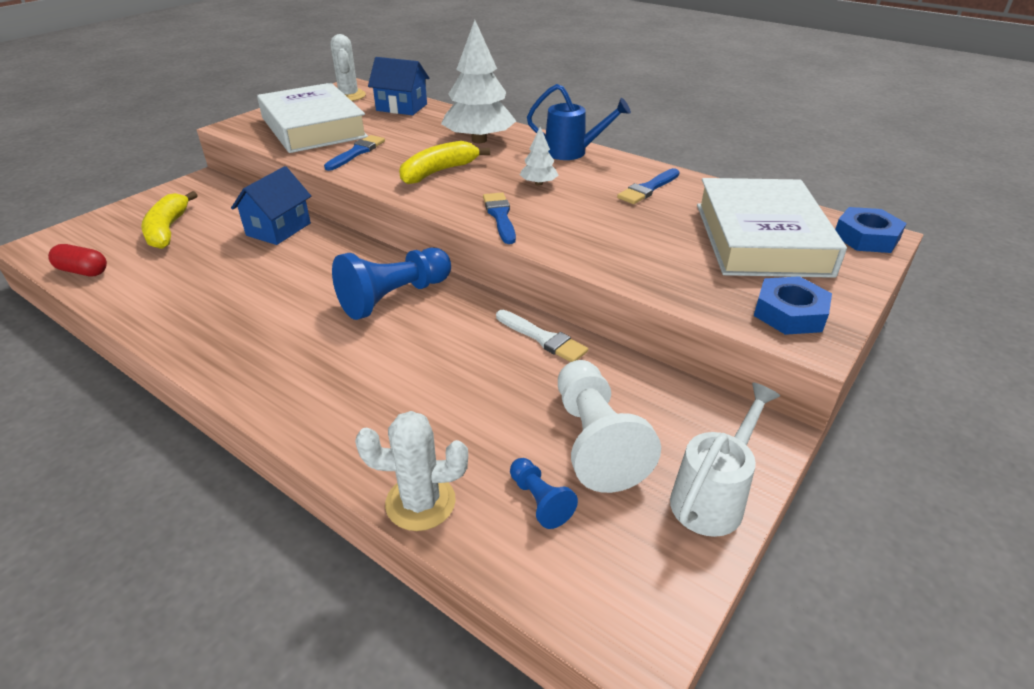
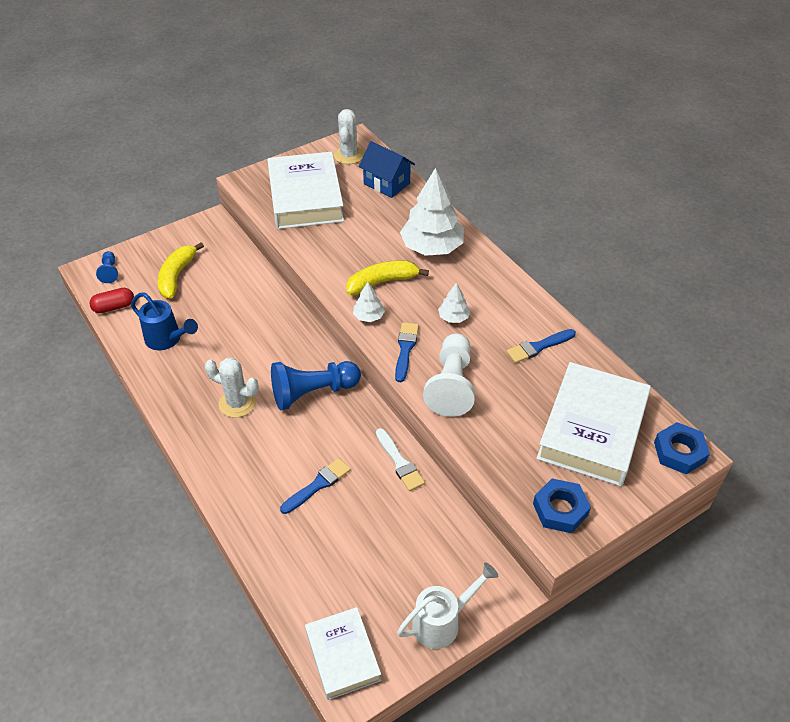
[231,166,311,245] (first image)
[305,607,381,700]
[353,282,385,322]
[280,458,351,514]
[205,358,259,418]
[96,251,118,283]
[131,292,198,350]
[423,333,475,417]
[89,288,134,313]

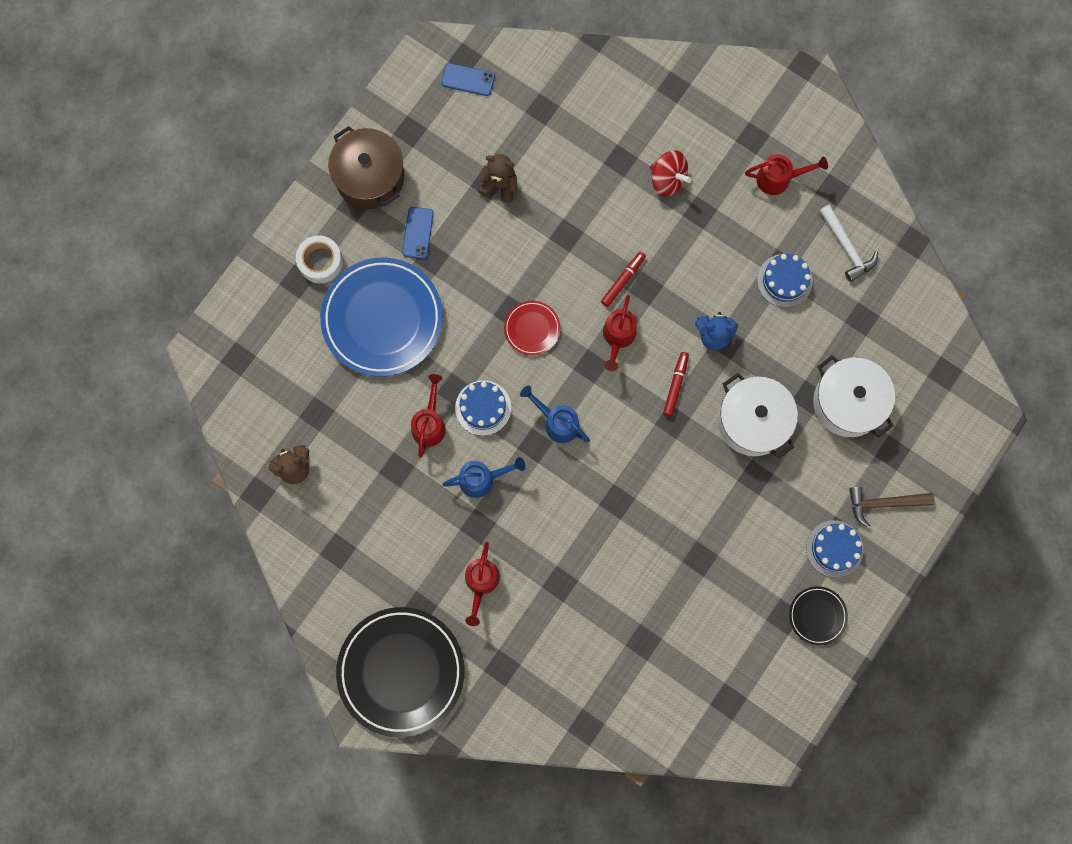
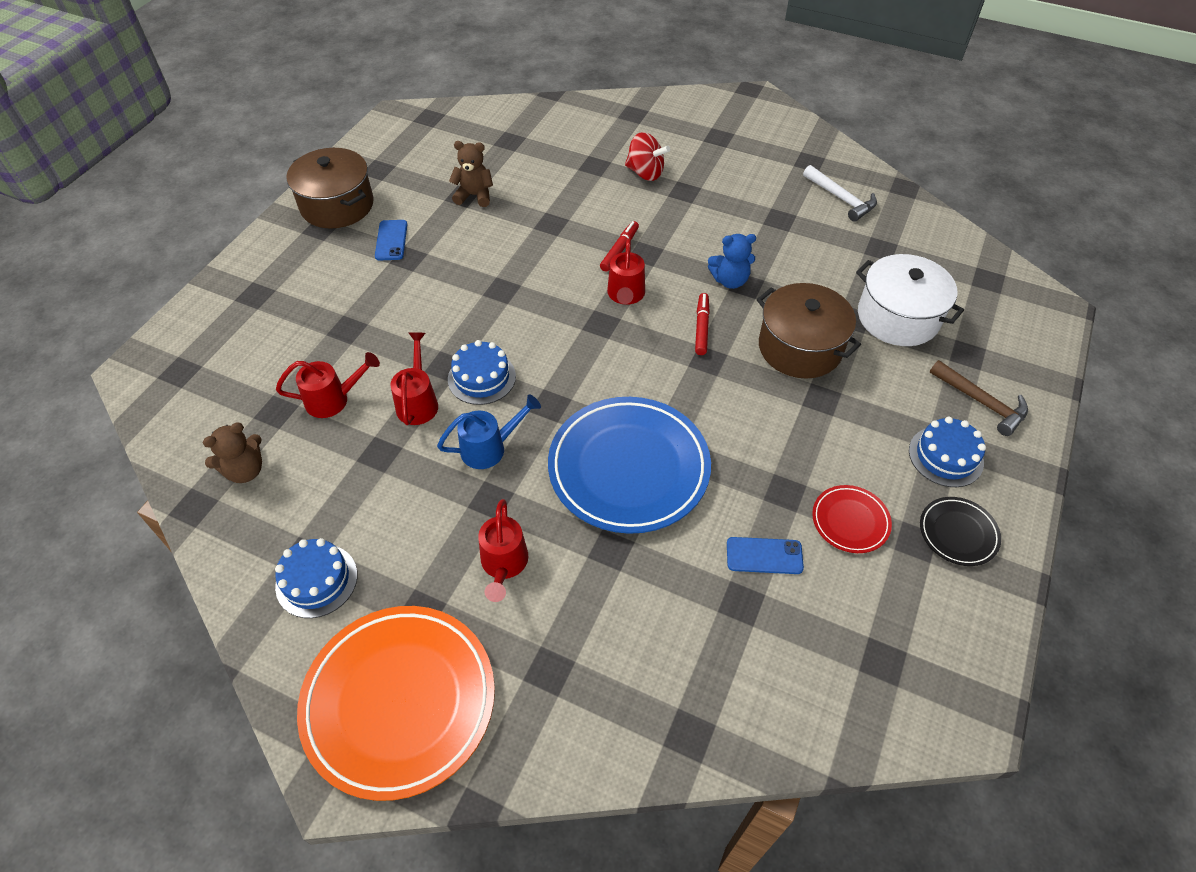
[296,235,343,283] (first image)
[520,386,590,443] (first image)
[548,397,711,534]
[727,537,804,574]
[812,485,892,553]
[276,352,380,418]
[275,538,357,618]
[297,606,495,801]
[757,283,861,379]
[930,360,1028,436]

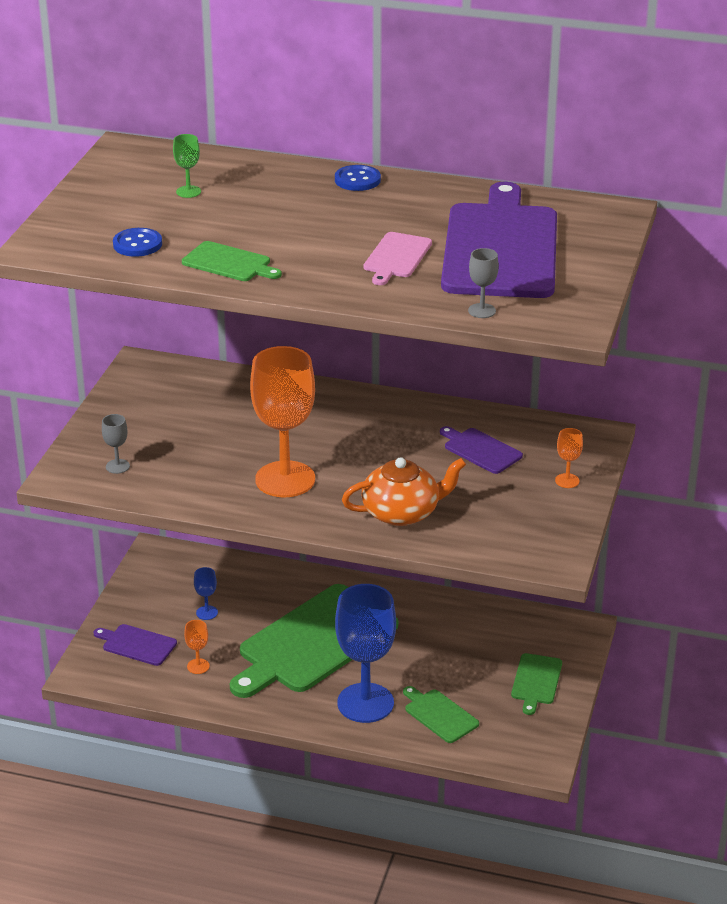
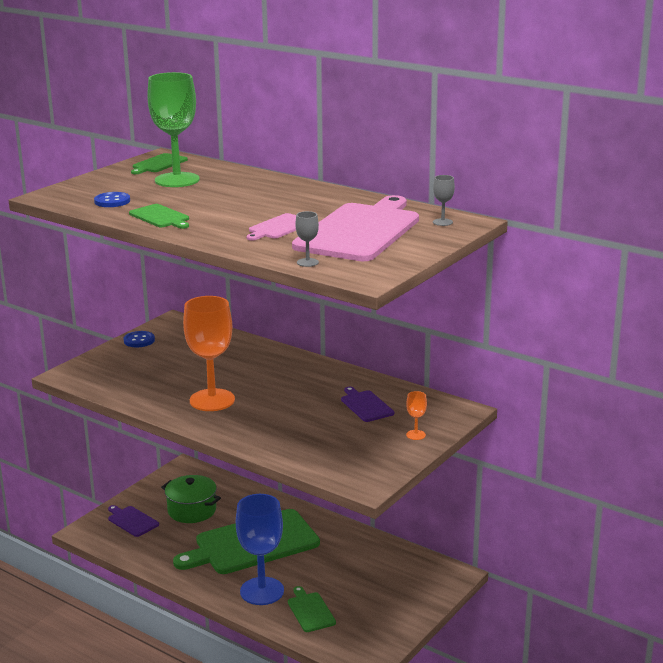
[184,620,210,674] (first image)
[342,457,466,526] (first image)
[433,175,455,226]
[123,331,155,347]
[131,153,188,174]
[161,475,221,523]
[292,195,419,261]
[147,72,200,187]

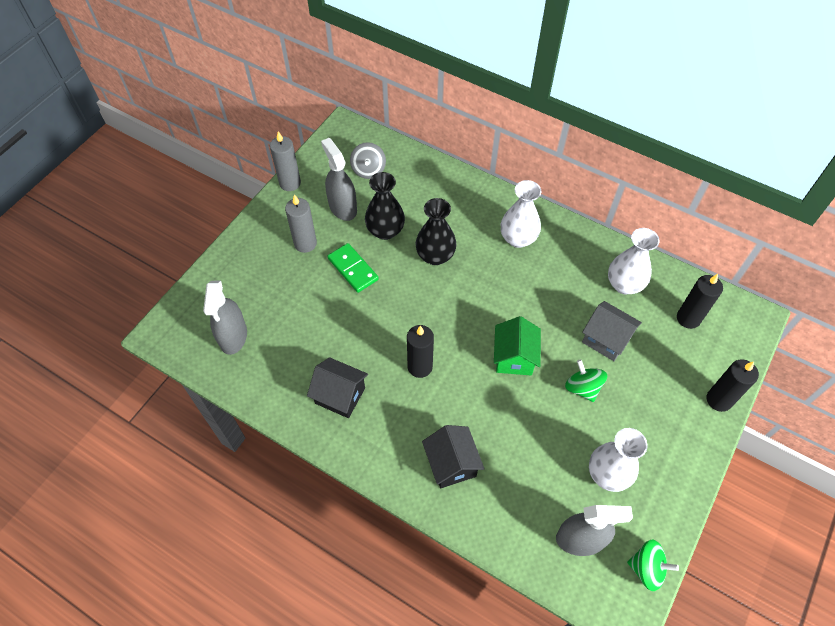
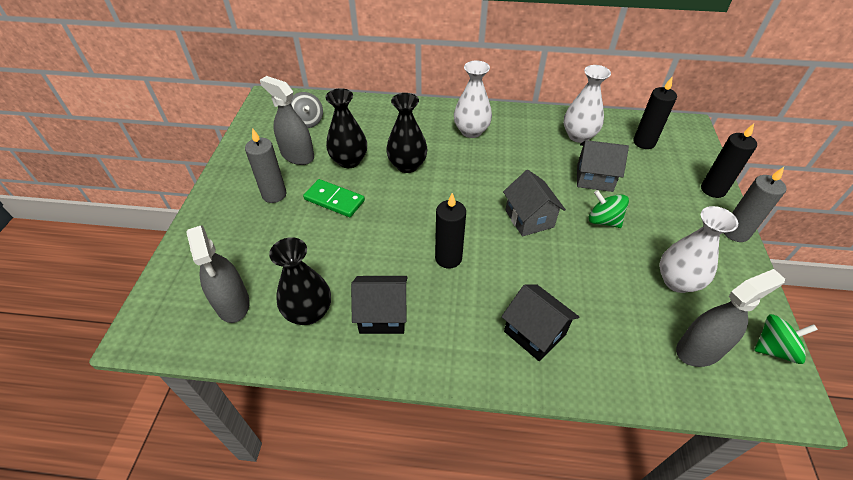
[269,237,331,325]
[724,167,787,242]
[503,170,566,236]

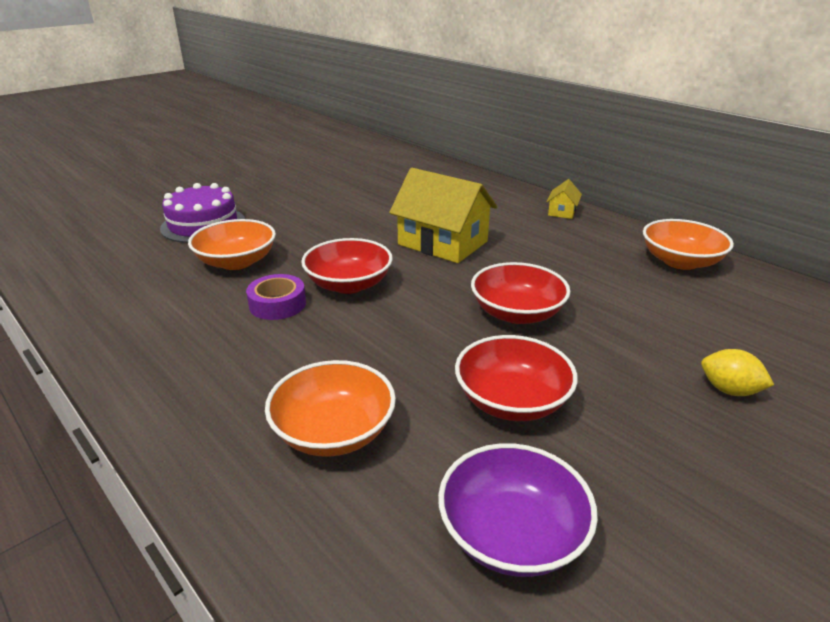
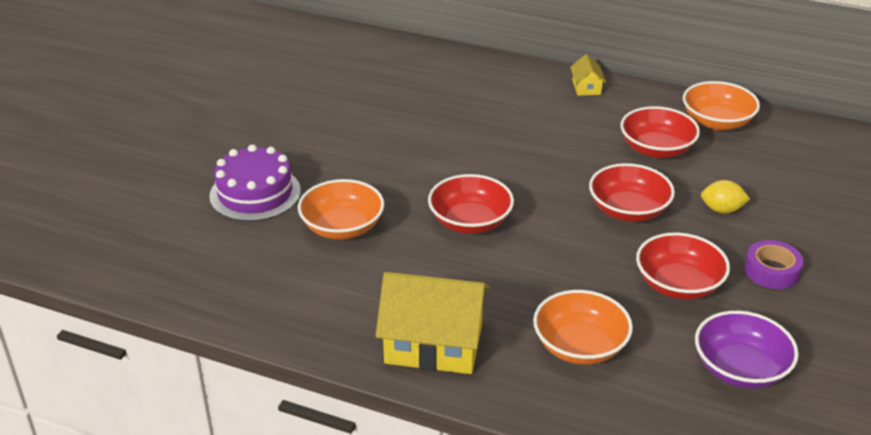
[620,106,700,158]
[745,240,804,289]
[376,272,490,374]
[701,180,750,213]

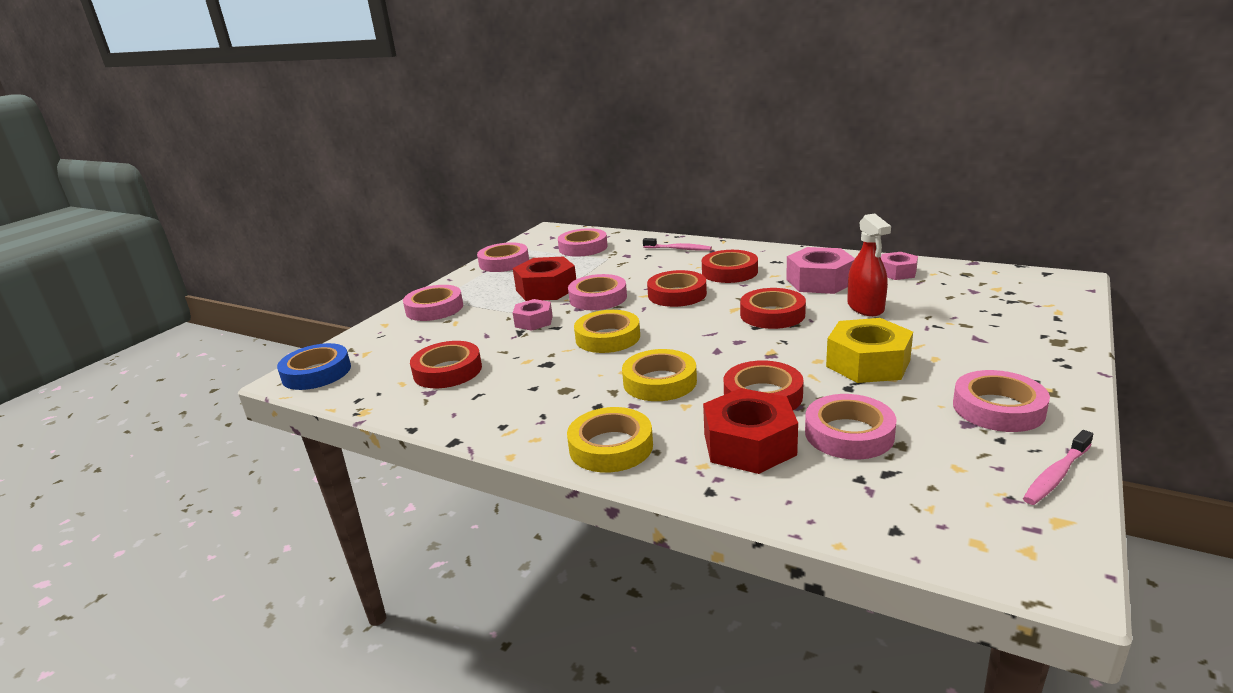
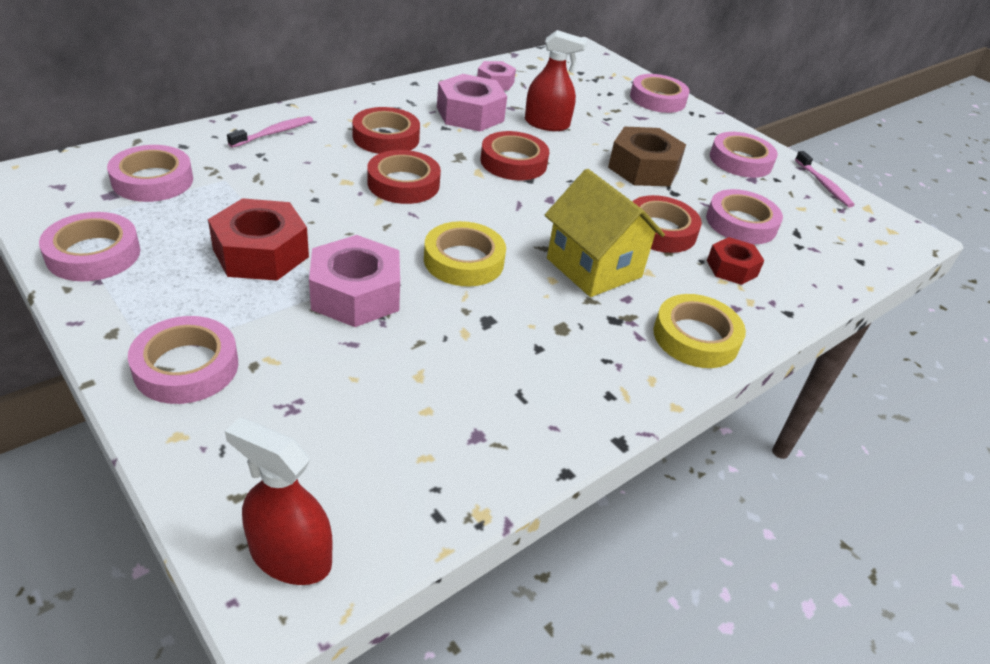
[410,341,482,388] (first image)
[630,74,690,113]
[225,417,333,585]
[545,169,665,297]
[608,126,686,186]
[309,235,400,327]
[707,237,765,285]

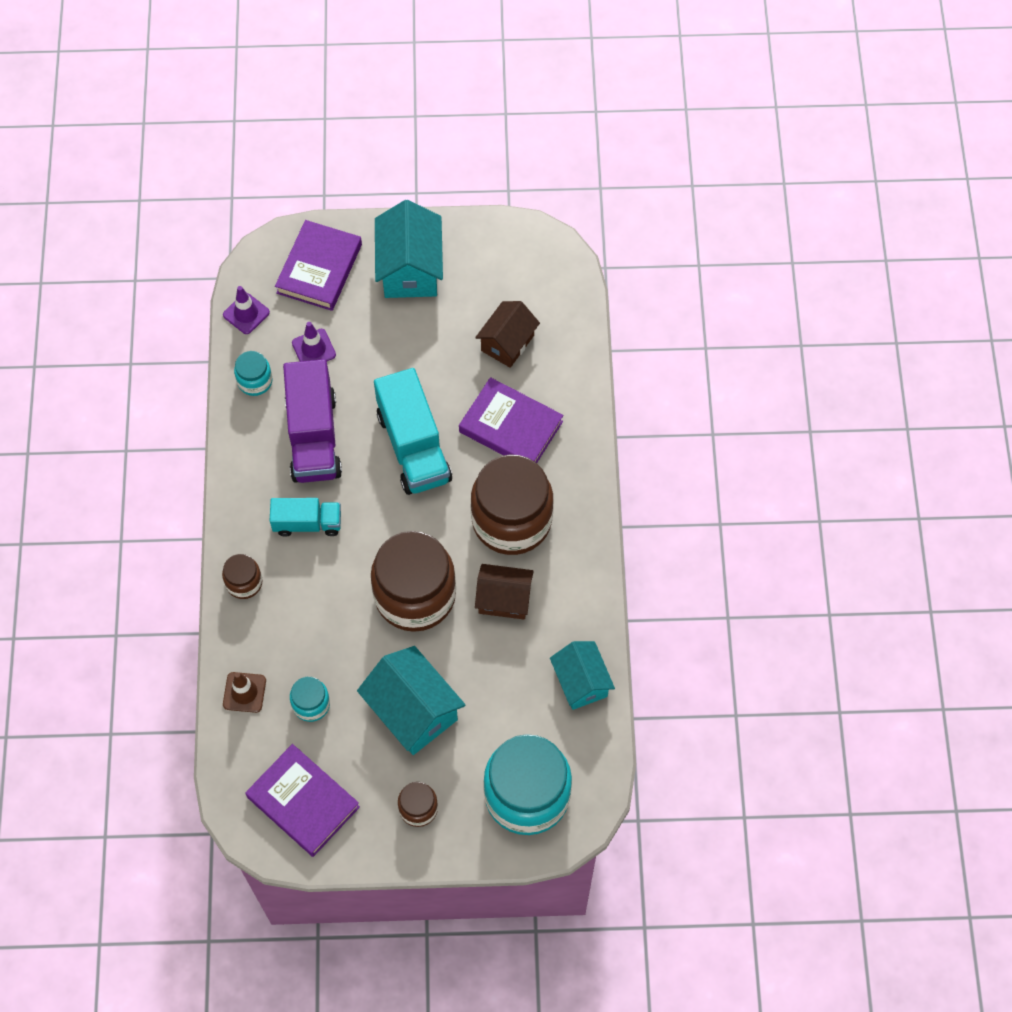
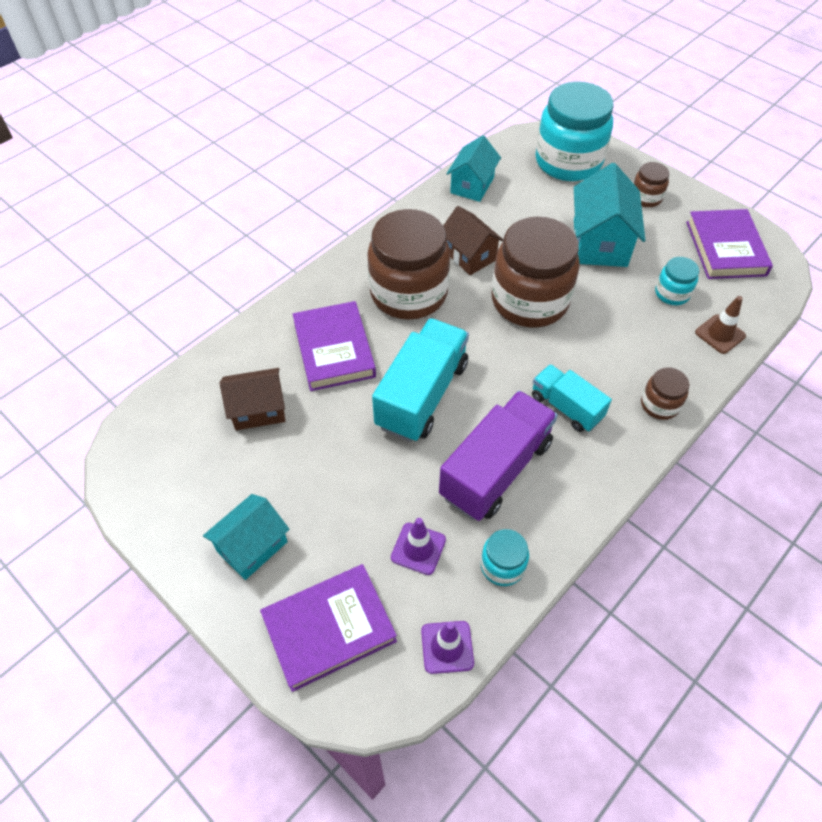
[203,494,290,580]

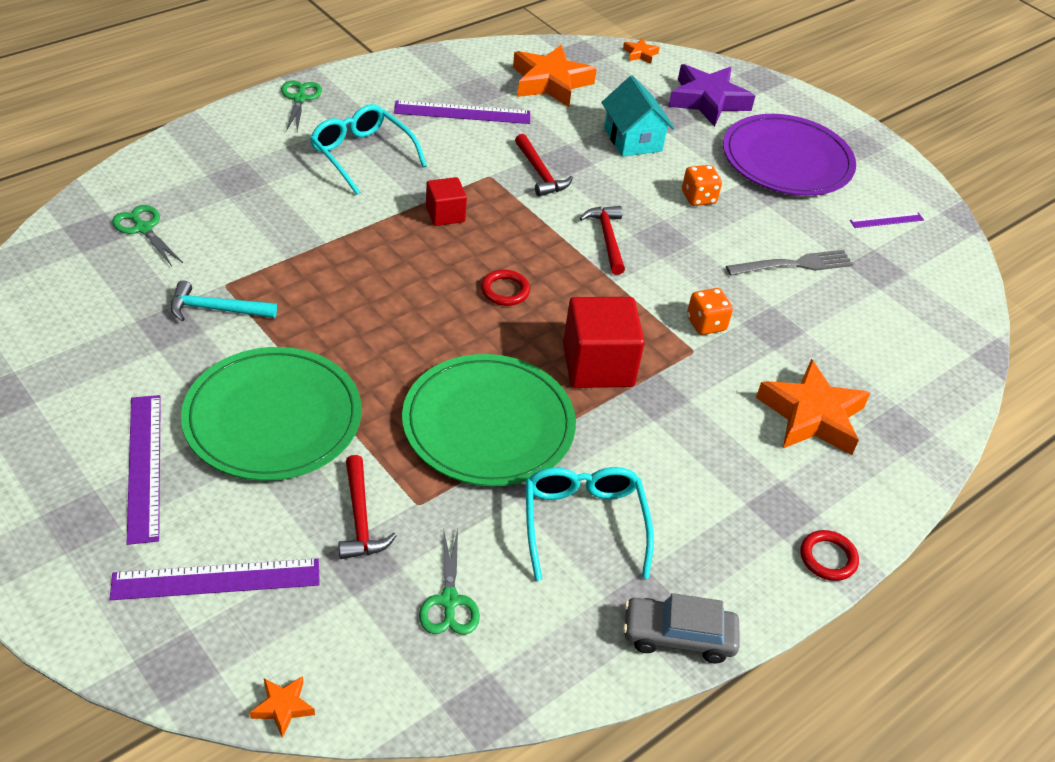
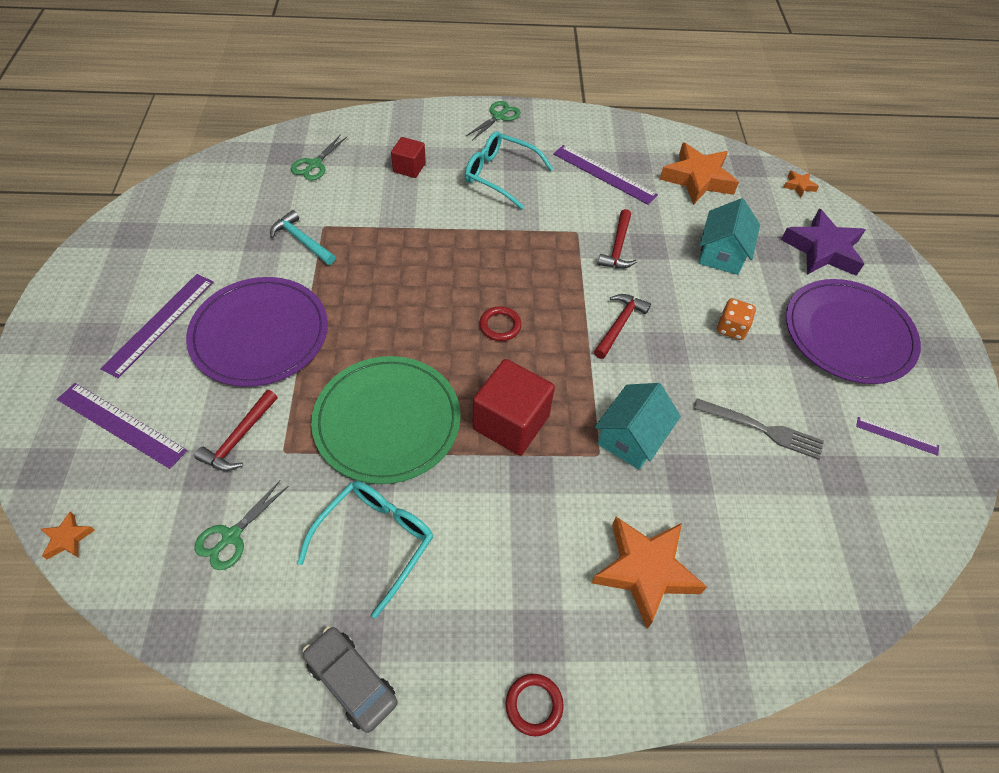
[391,137,426,178]
[595,383,681,470]
[186,277,328,387]
[291,134,347,181]
[465,131,553,210]

